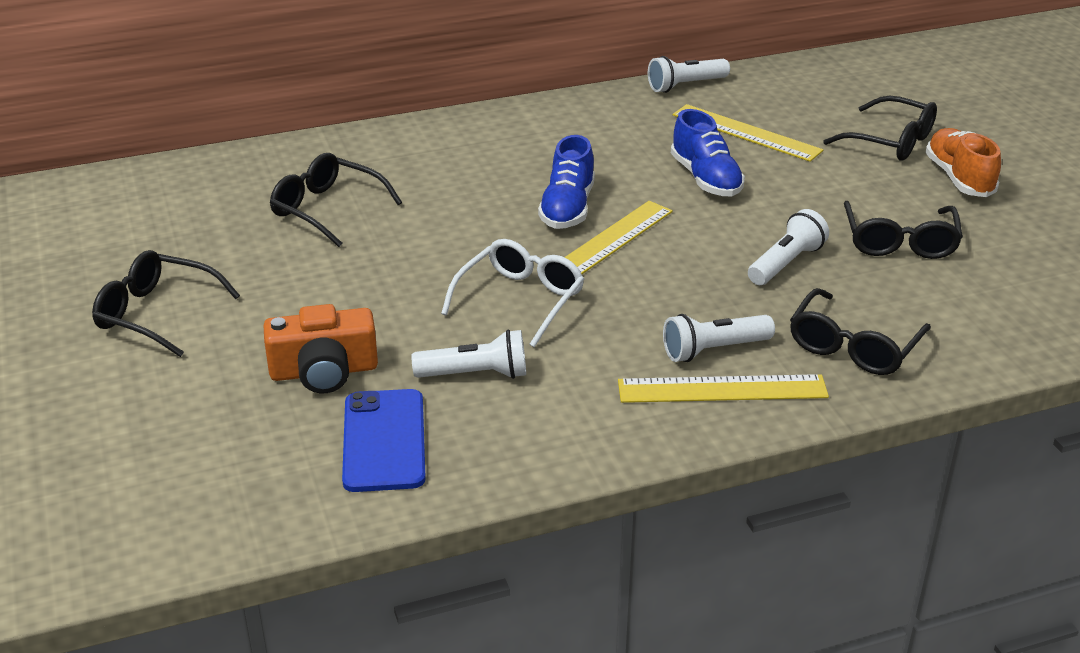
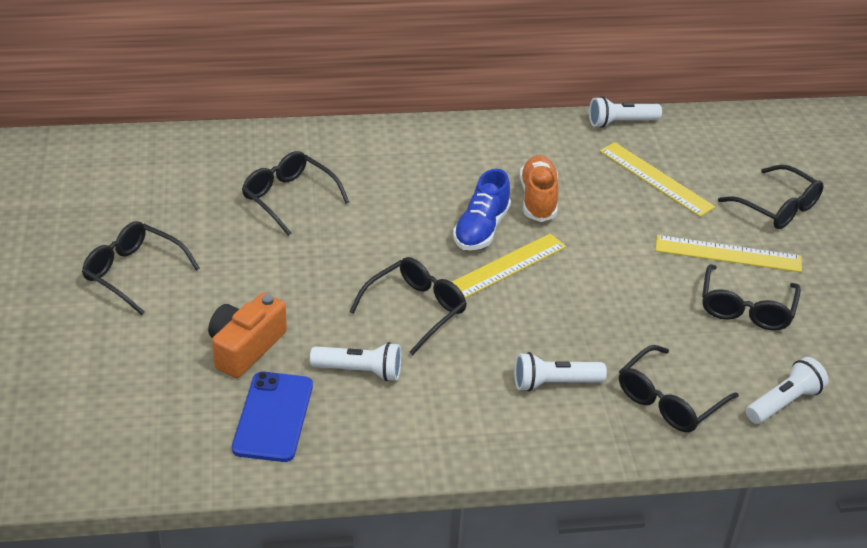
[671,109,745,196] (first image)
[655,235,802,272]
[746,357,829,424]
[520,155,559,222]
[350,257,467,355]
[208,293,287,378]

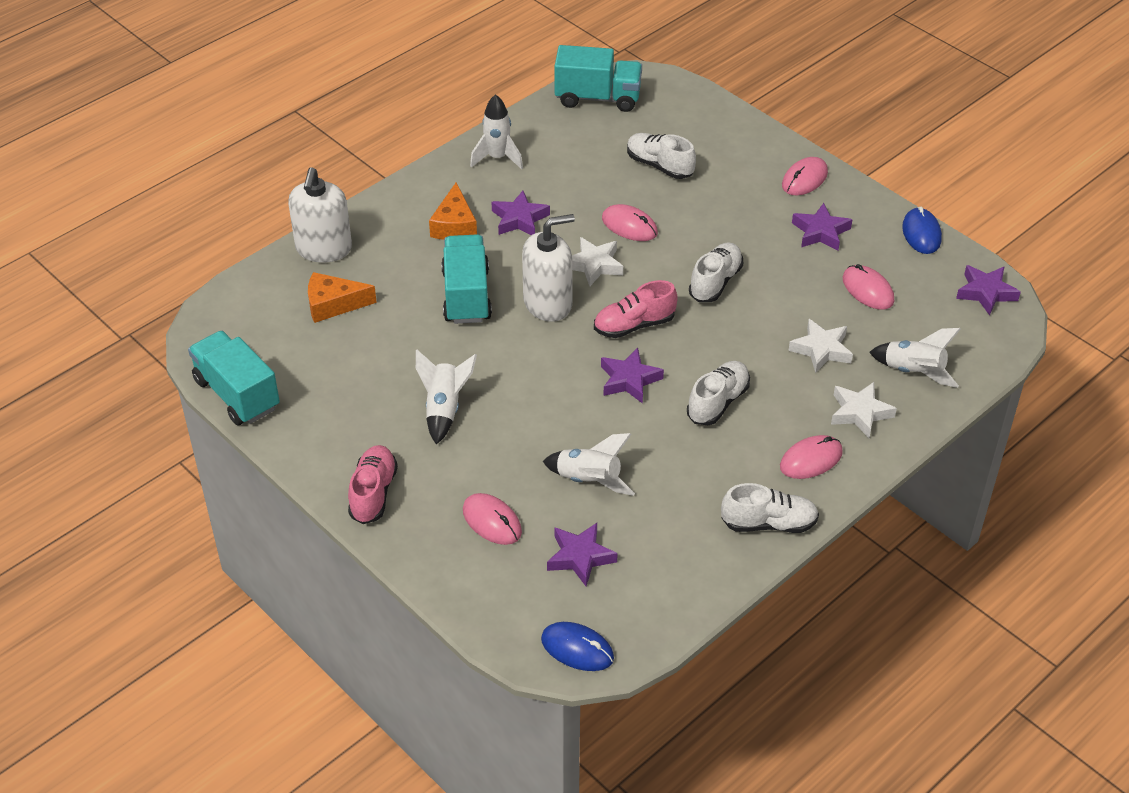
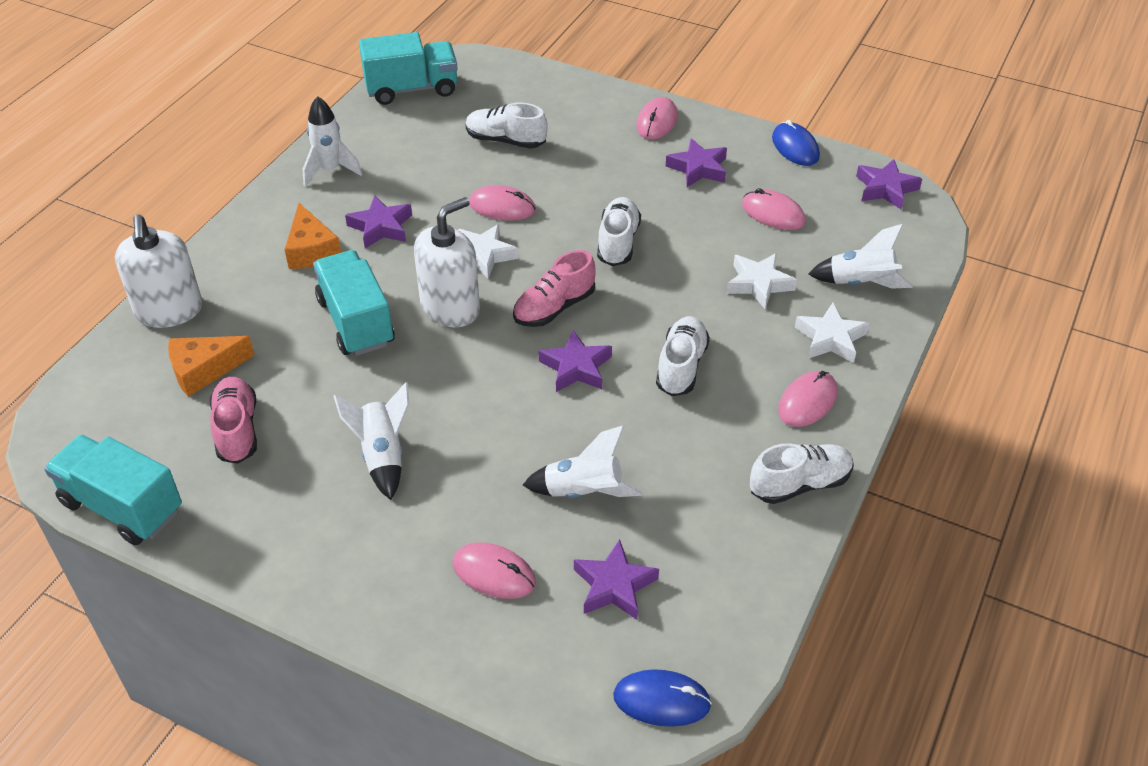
[210,377,257,464]

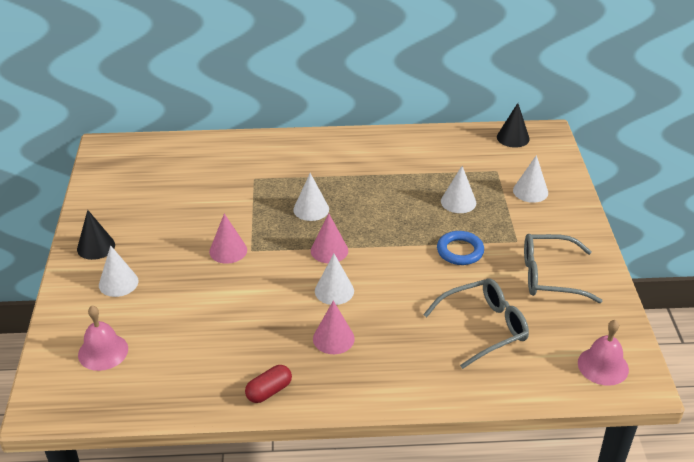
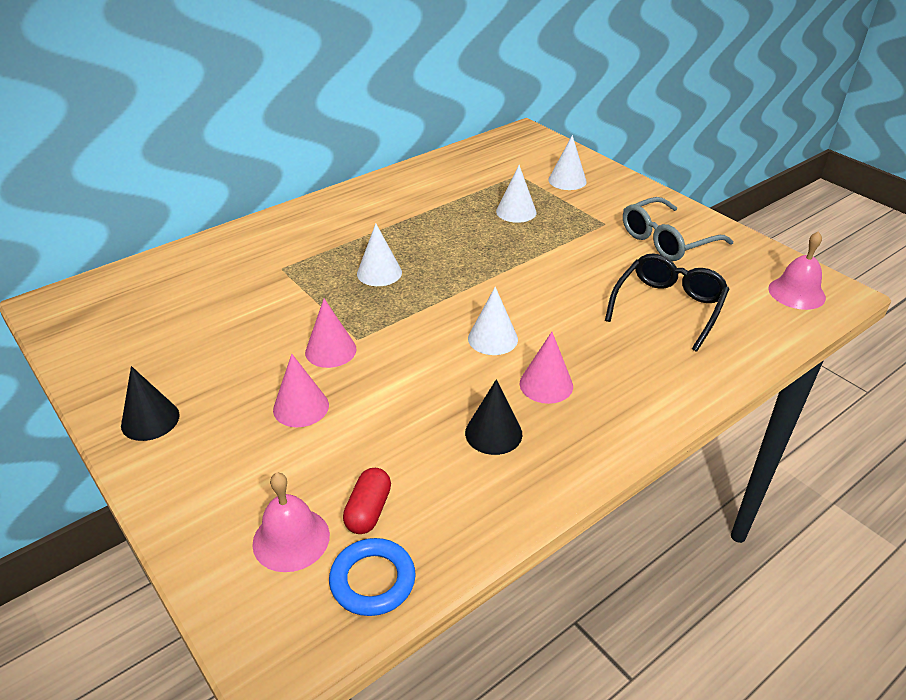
[99,245,138,297] (first image)
[343,468,391,534]
[273,354,329,427]
[329,538,416,616]
[465,379,522,455]
[605,253,729,352]

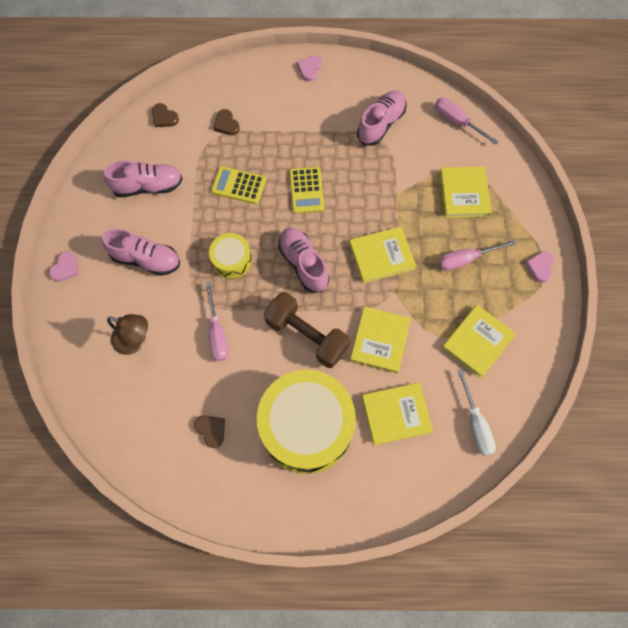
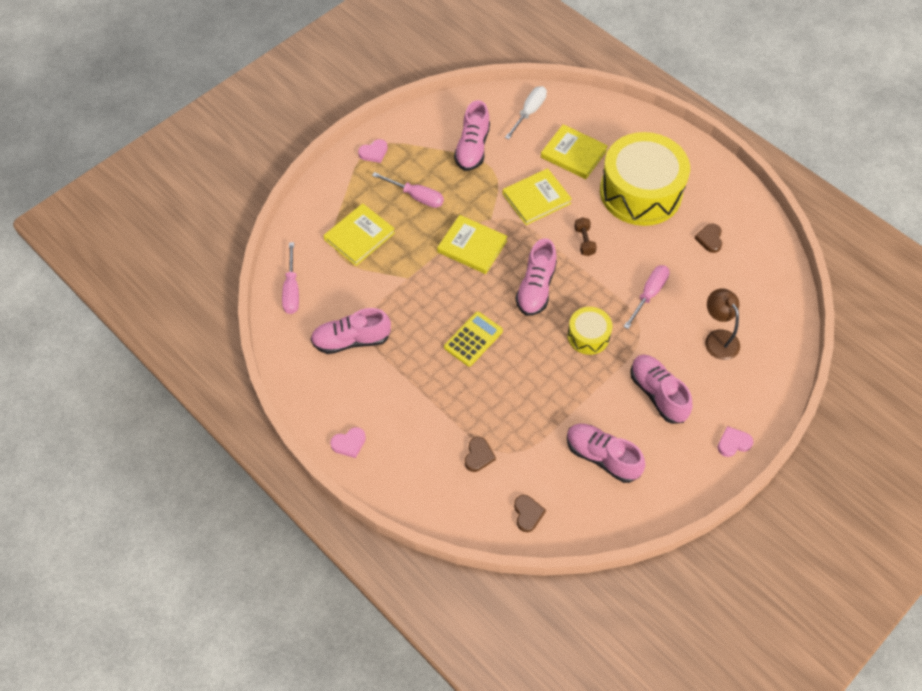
[211,166,266,204] (first image)
[454,100,490,171]
[574,217,597,256]

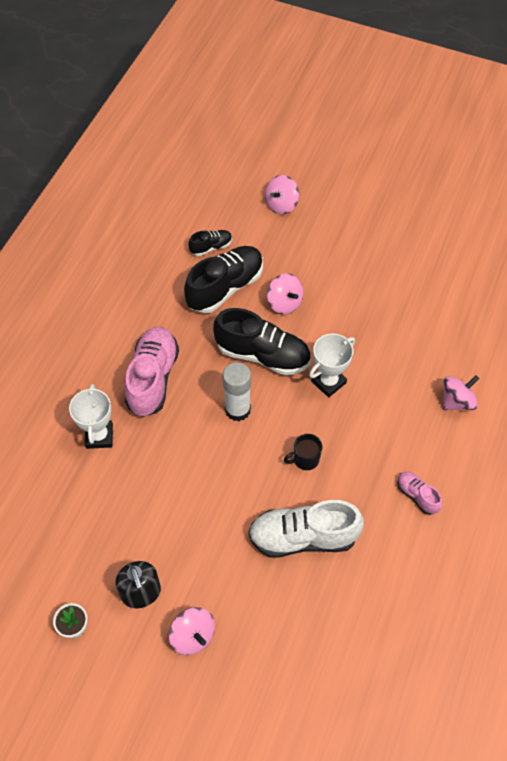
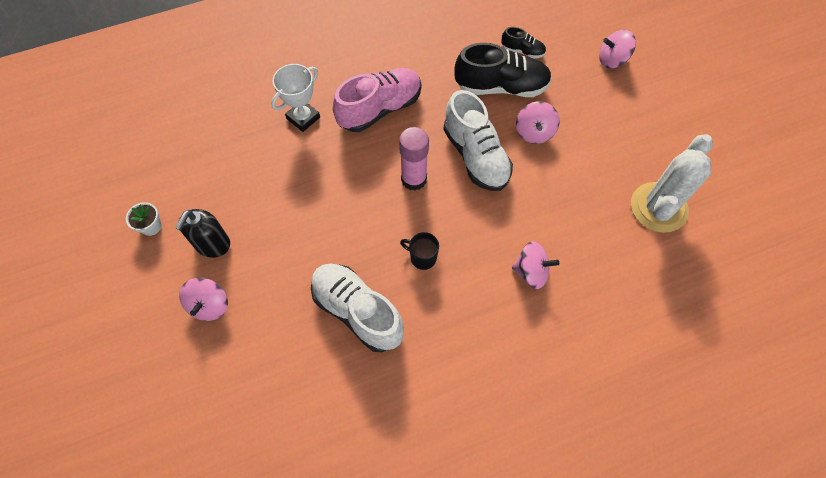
[309,333,355,397] (first image)
[397,472,442,515] (first image)
[631,134,713,233]
[512,241,559,289]
[443,90,513,191]
[399,127,429,191]

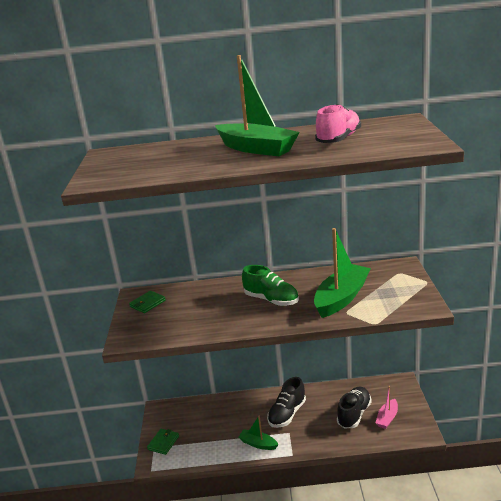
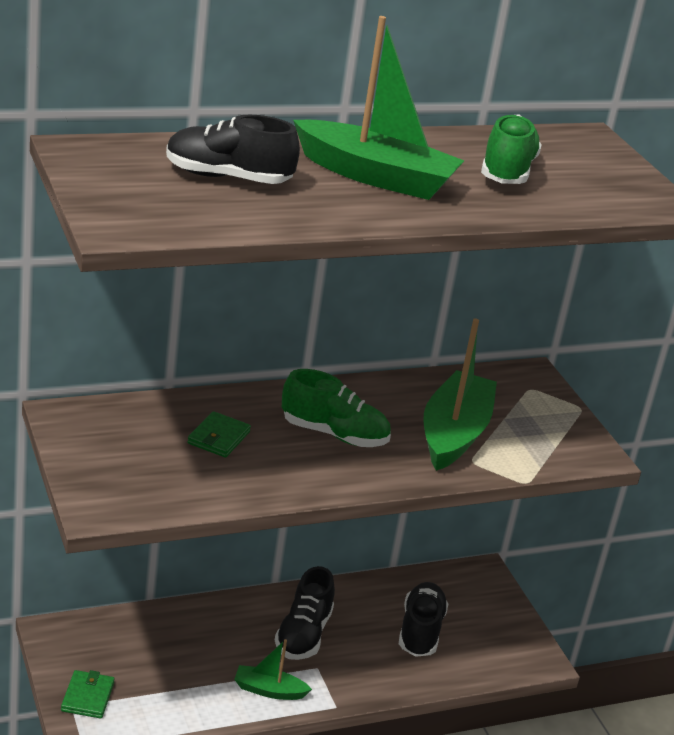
[376,386,398,429] (first image)
[166,115,300,184]
[187,411,251,457]
[481,114,542,184]

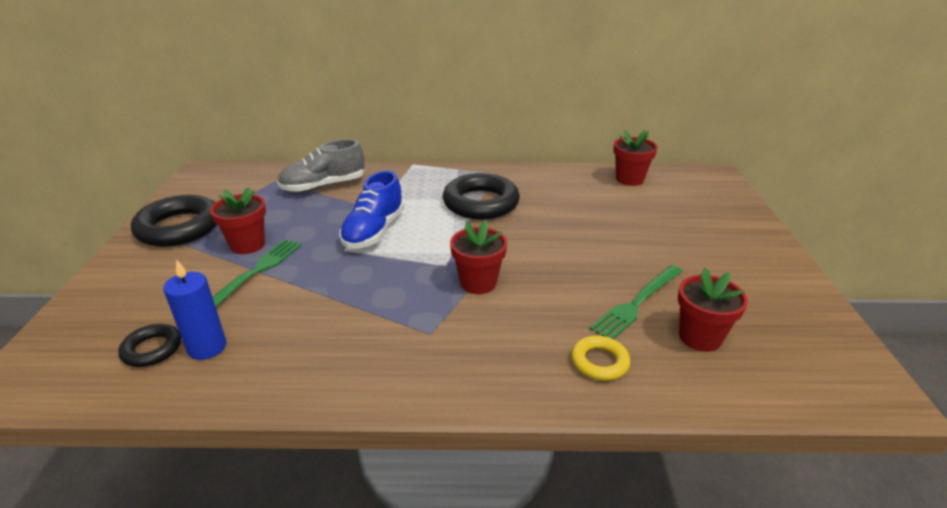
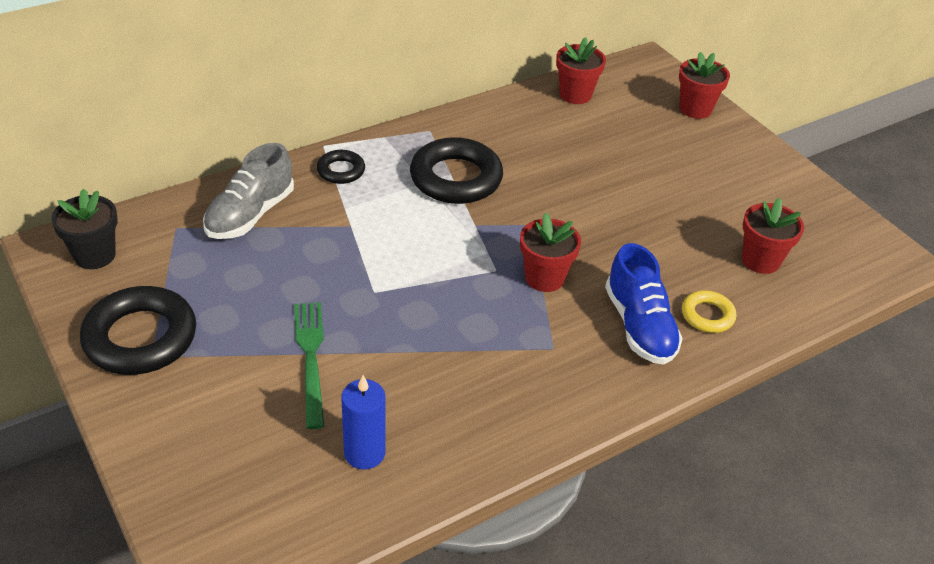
[589,265,683,339] (first image)
[51,189,118,269]
[317,150,365,184]
[679,52,730,119]
[605,243,683,365]

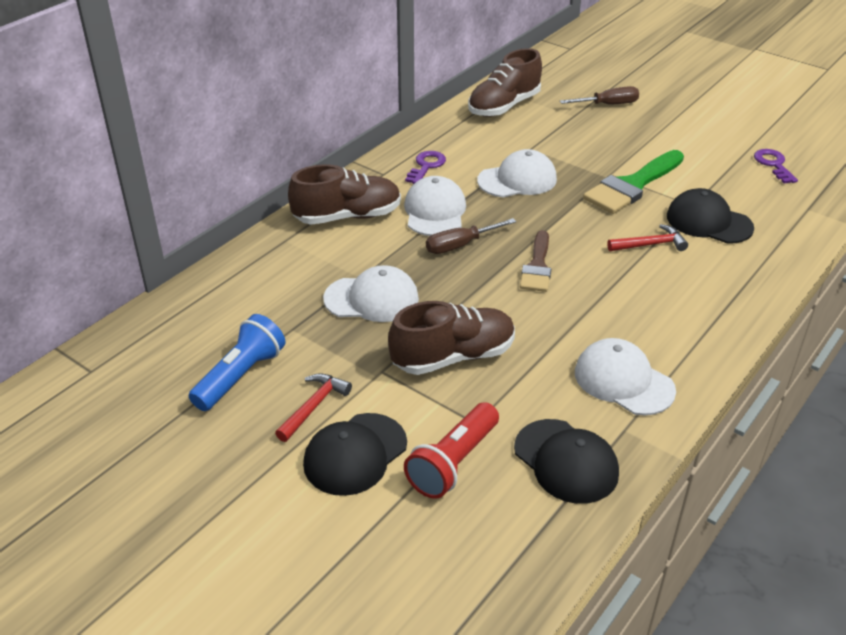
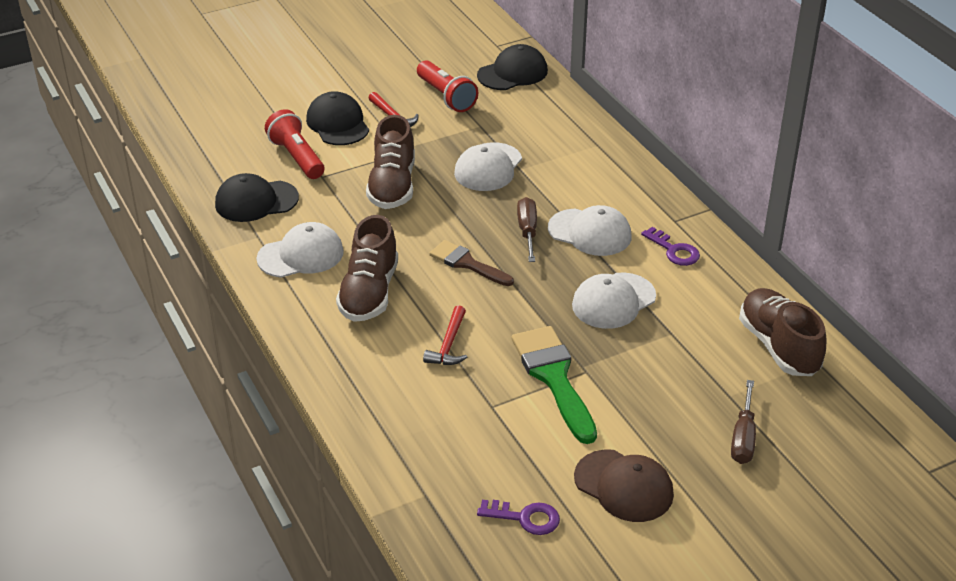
[574,449,674,522]
[336,215,398,322]
[477,44,548,90]
[417,60,478,112]
[572,272,656,329]

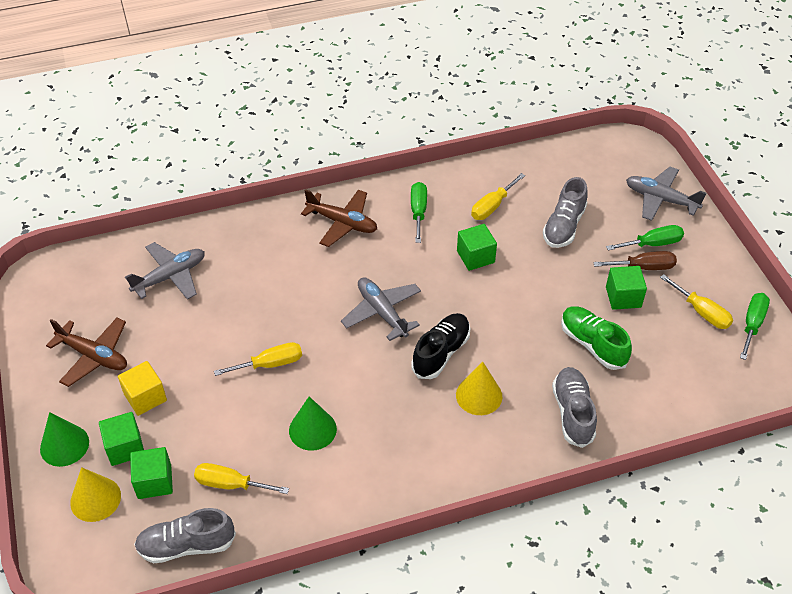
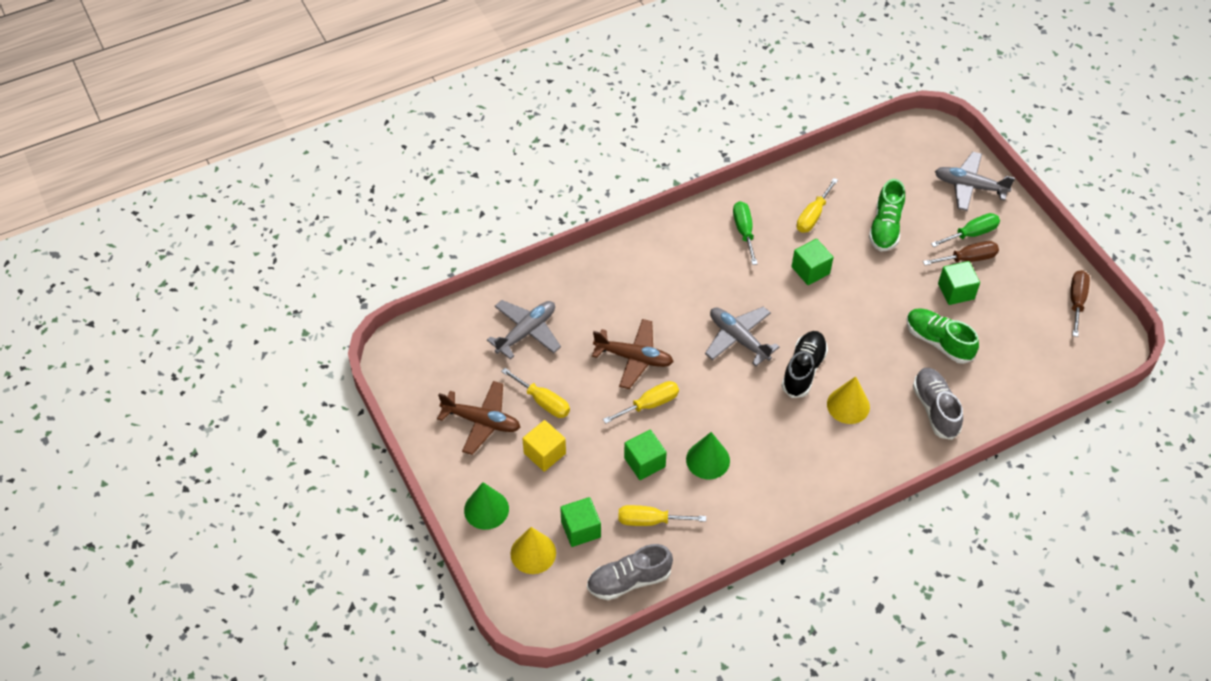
[624,430,667,480]
[592,319,674,389]
[501,368,570,418]
[869,179,905,251]
[1071,270,1090,337]

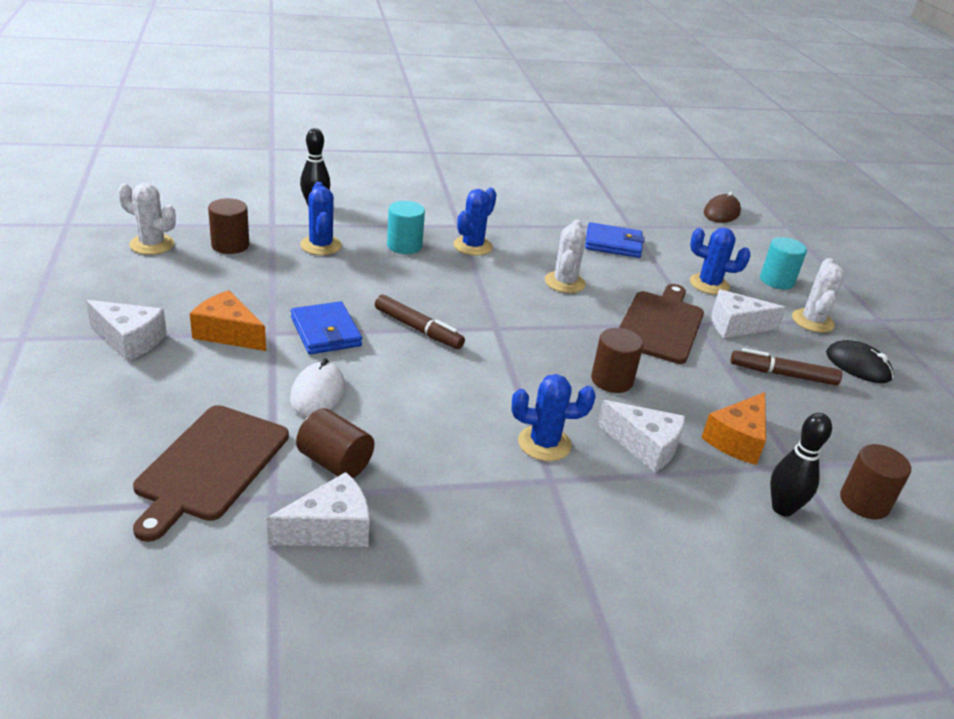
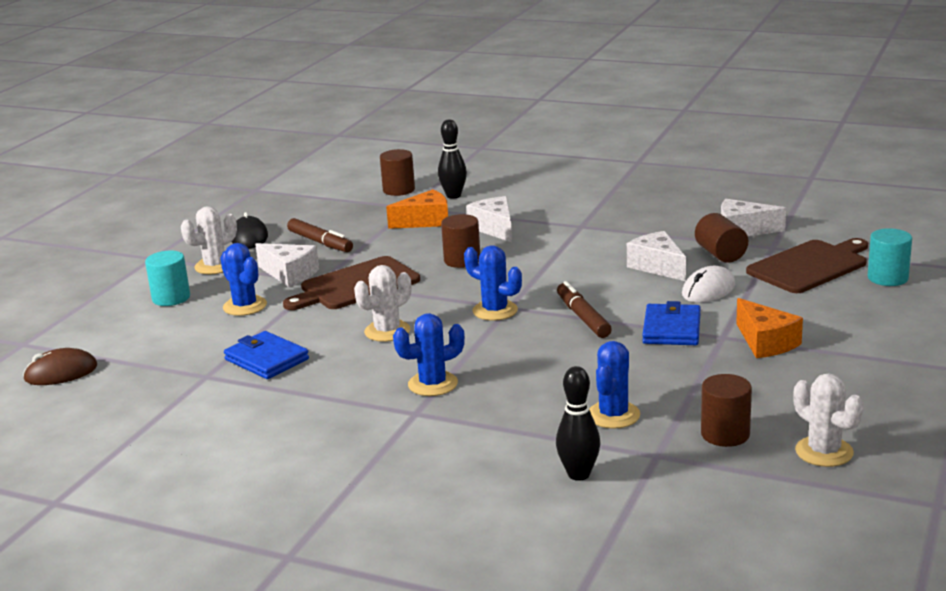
[627,231,686,281]
[868,228,912,286]
[464,245,522,321]

